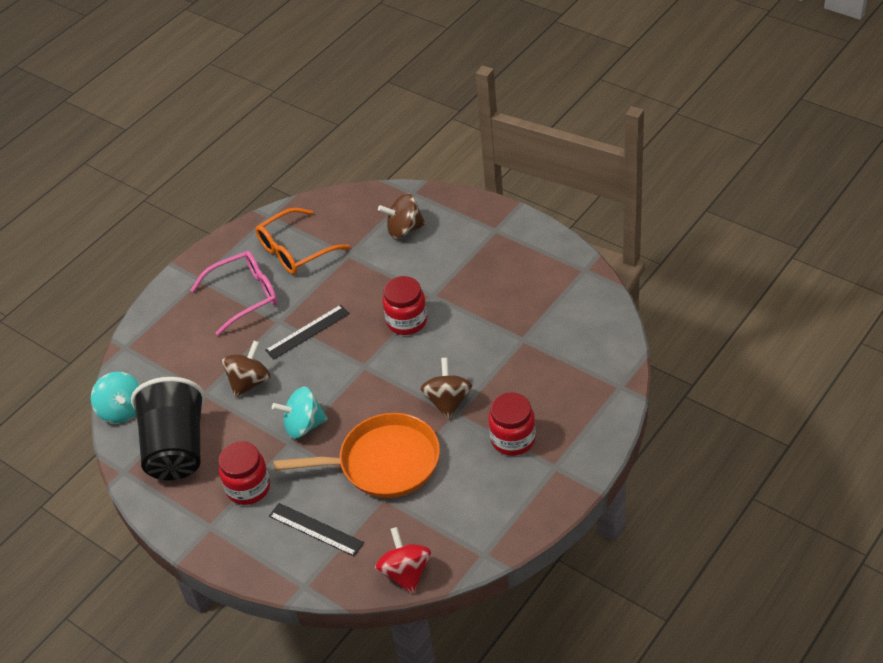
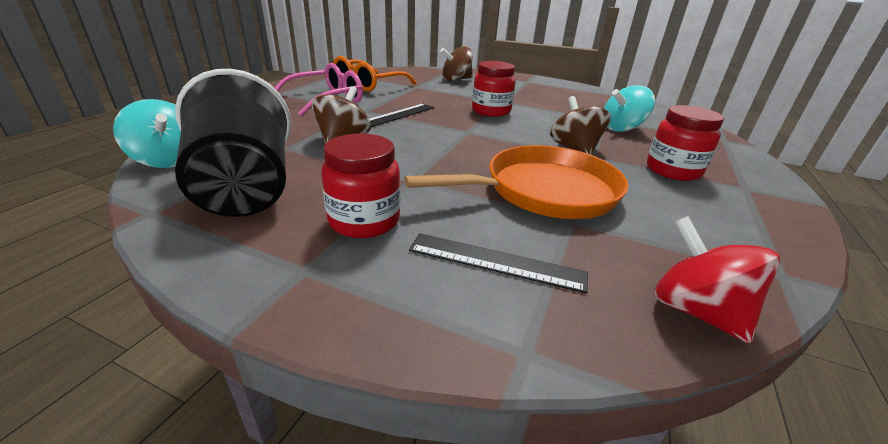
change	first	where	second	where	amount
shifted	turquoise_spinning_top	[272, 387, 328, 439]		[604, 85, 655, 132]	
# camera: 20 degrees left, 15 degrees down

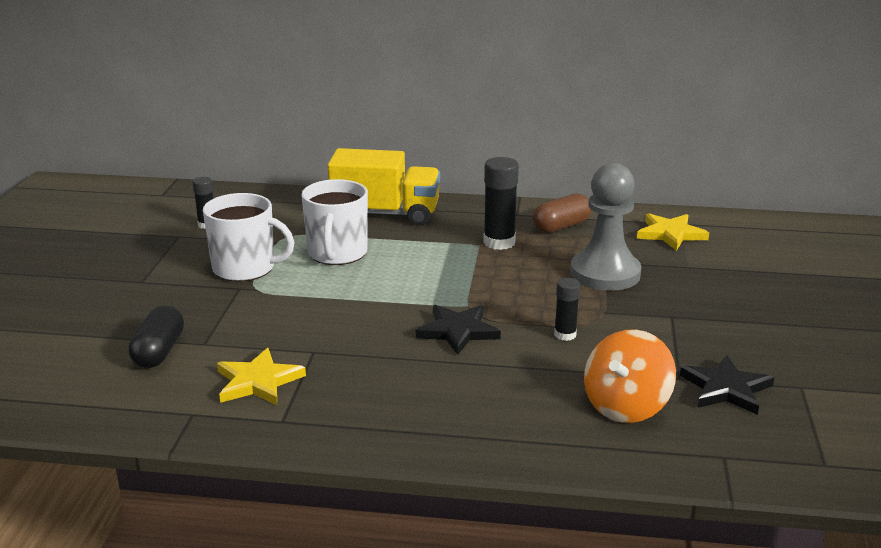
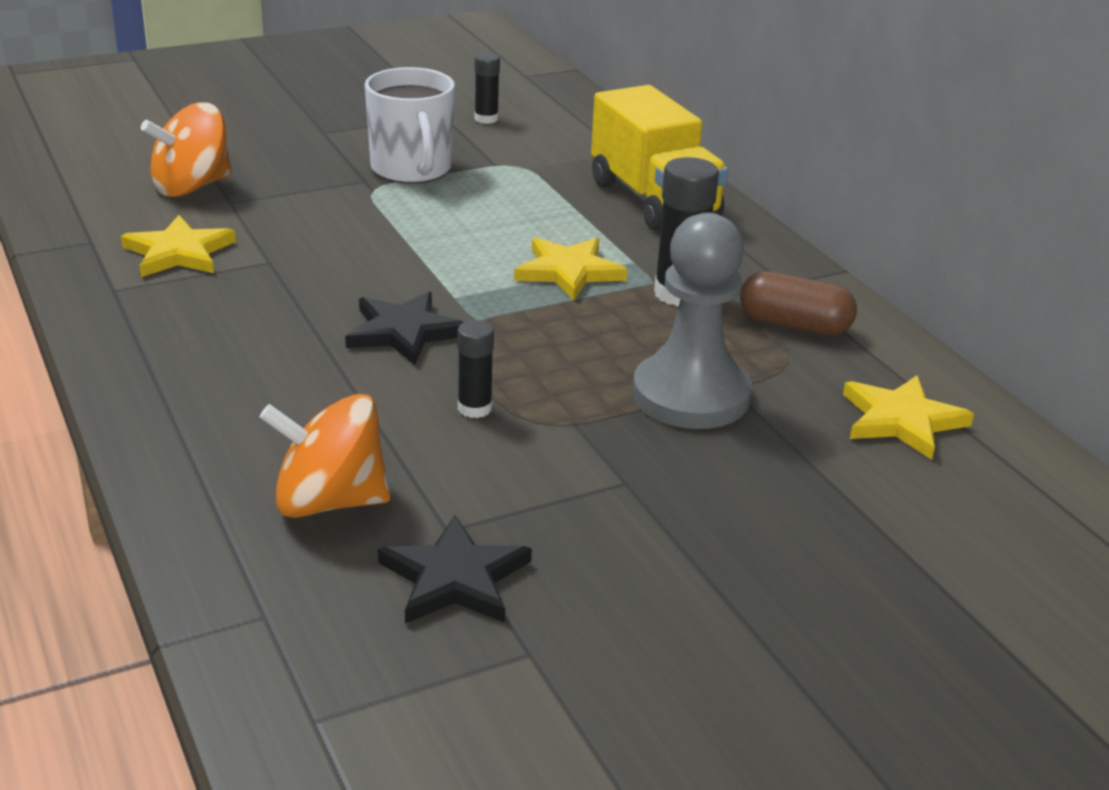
change	first	where	second	where	amount
swapped	black_capsule	[128, 305, 184, 368]	orange_spinning_top	[141, 102, 232, 197]	
new			yellow_star	[514, 238, 627, 300]	
gone	white_mug	[301, 179, 368, 265]			
# camera: 55 degrees right, 5 degrees up

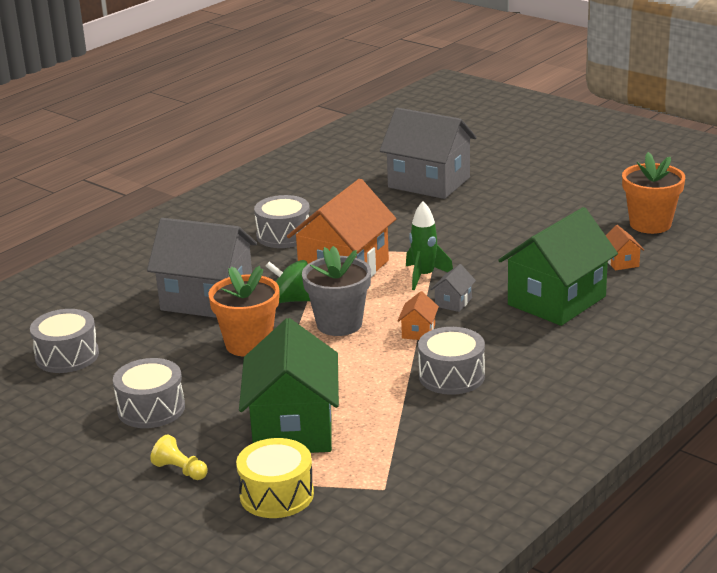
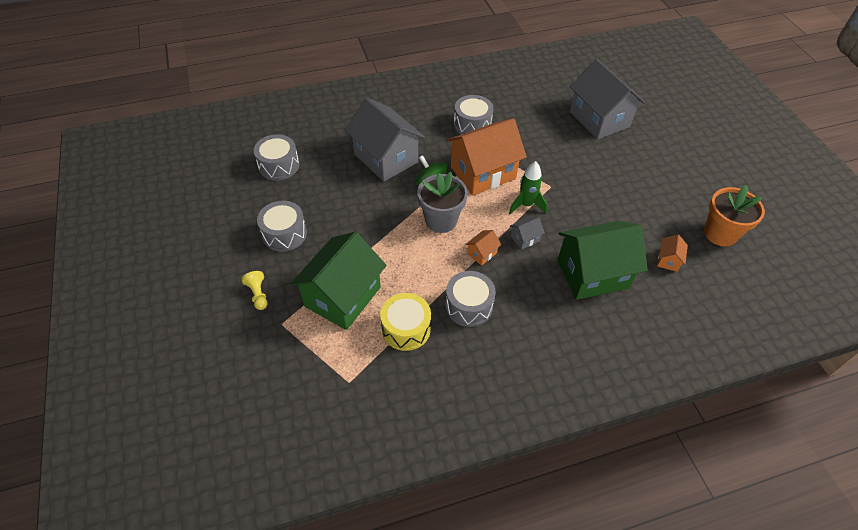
change	first	where	second	where	amount
shifted	yellow_drum	[236, 438, 314, 518]		[380, 293, 431, 351]	
gone	orange_flower_pot	[208, 266, 279, 357]			
# camera: 30 degrees right, 25 degrees up

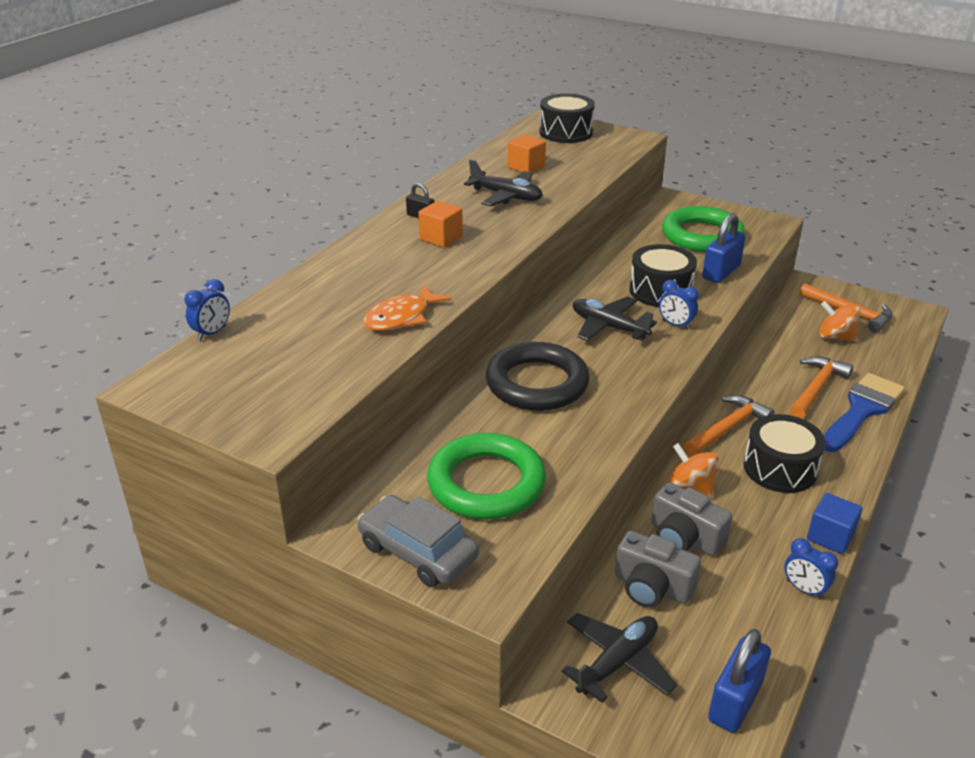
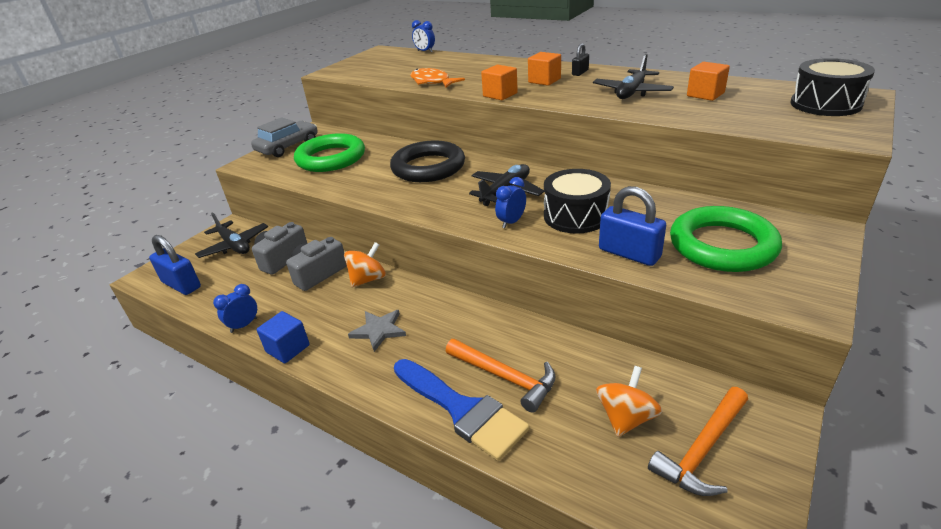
change	first	where	second	where	amount
swapped	black_drum	[744, 414, 826, 493]	grey_star	[348, 310, 406, 352]	
new			orange_cube	[481, 65, 518, 100]	
gone	orange_hammer	[683, 395, 775, 457]			
# camera: 95 degrees right, 0 degrees up

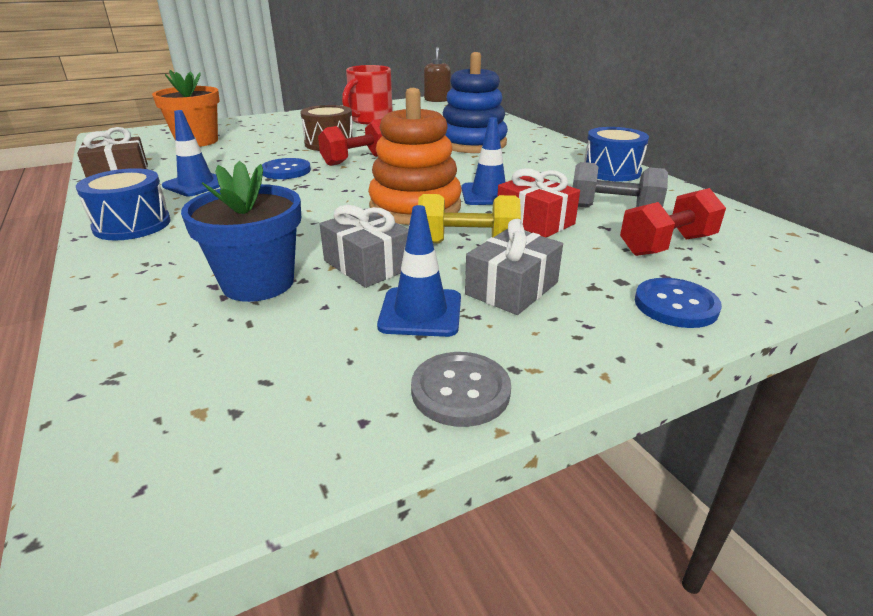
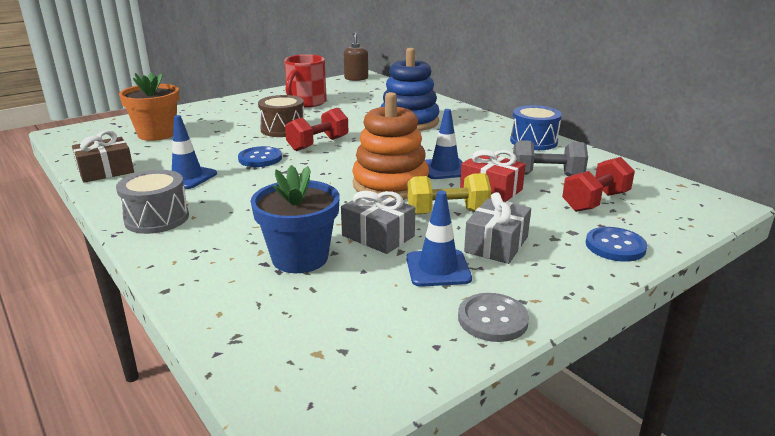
change	first	where	second	where	amount
repainted	blue_drum	[76, 168, 171, 240]	grey_drum	[116, 170, 189, 234]	
# camera: 10 degrees left, 5 degrees down

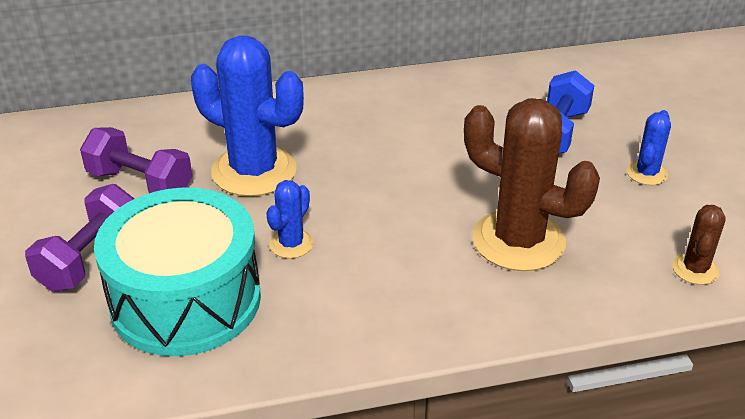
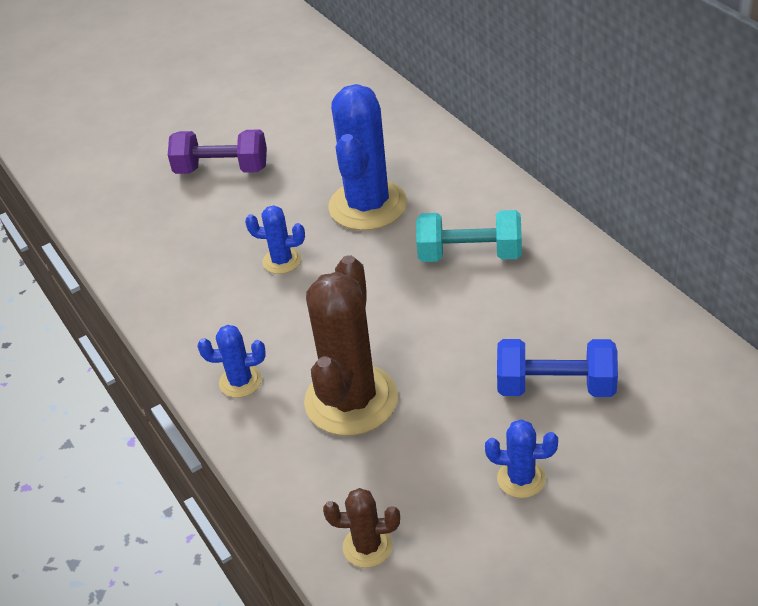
change	first	where	second	where	amount
new			blue_cactus	[198, 325, 266, 398]	
new			turquoise_dumbbell	[416, 210, 522, 262]	
gone	purple_dumbbell	[80, 127, 192, 193]			
gone	turquoise_drum	[94, 187, 261, 356]			
# camera: 75 degrees right, 5 degrees up

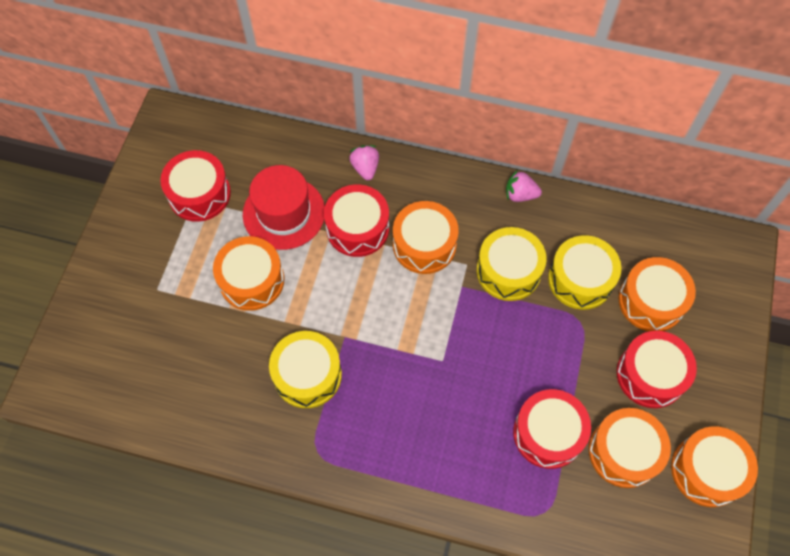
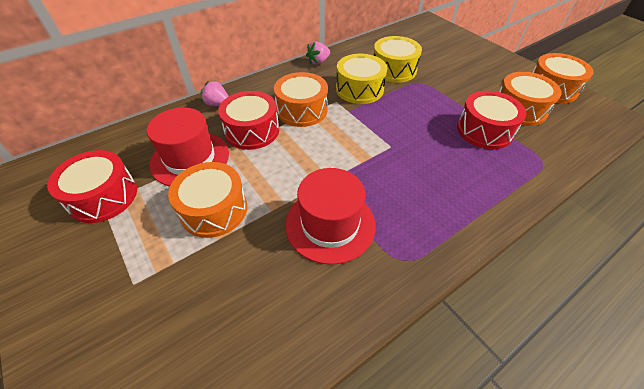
change	first	where	second	where	amount
swapped	yellow_drum	[269, 331, 342, 408]	red_hat	[285, 168, 376, 265]	
gone	red_drum	[617, 331, 697, 408]			
gone	orange_drum	[619, 257, 696, 331]			
# camera: 50 degrees left, 15 degrees down

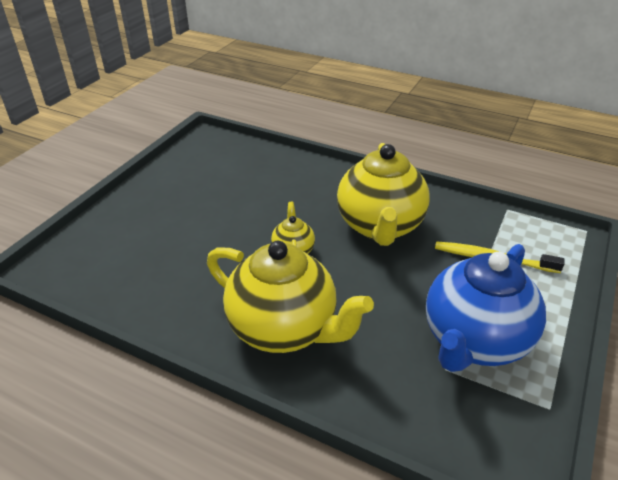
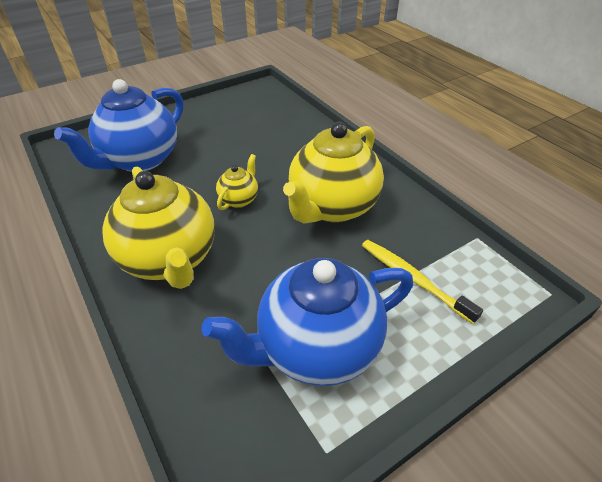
change	first	where	second	where	amount
new			blue_teapot	[54, 79, 183, 172]	
# camera: 30 degrees right, 5 degrees up

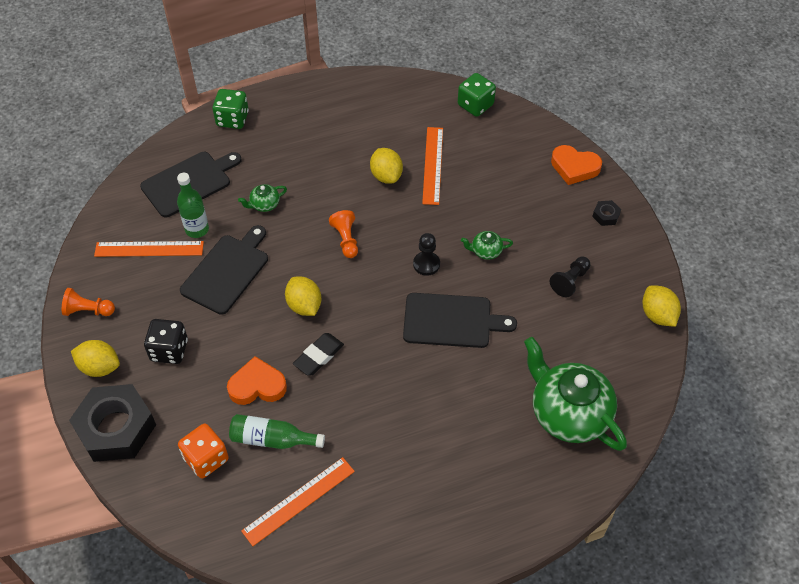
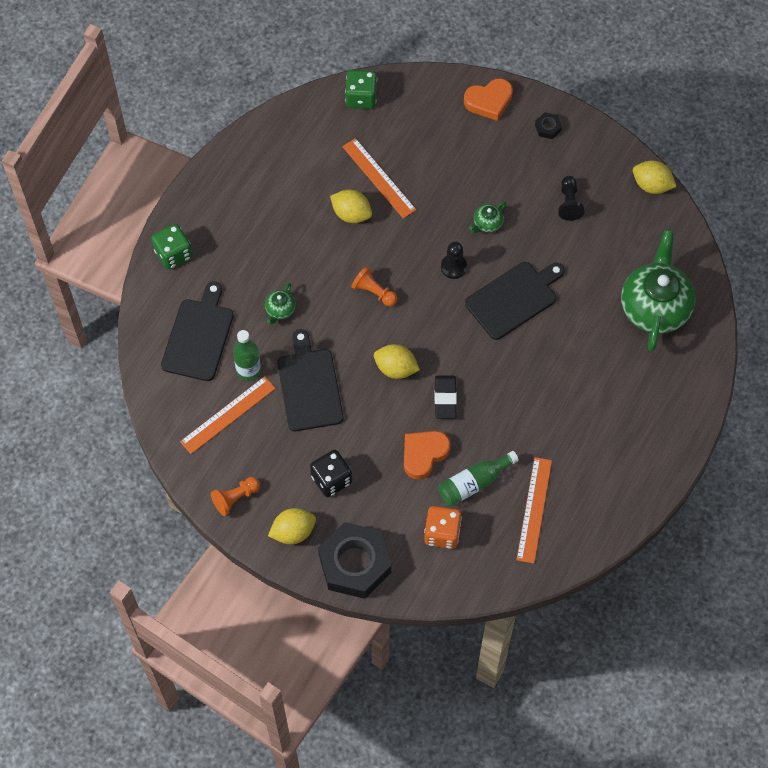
change	first	where	second	where	amount
rotated	green_teapot	[524, 337, 627, 451]		[621, 230, 695, 351]	90 degrees clockwise
# camera: 40 degrees left, 10 degrees up

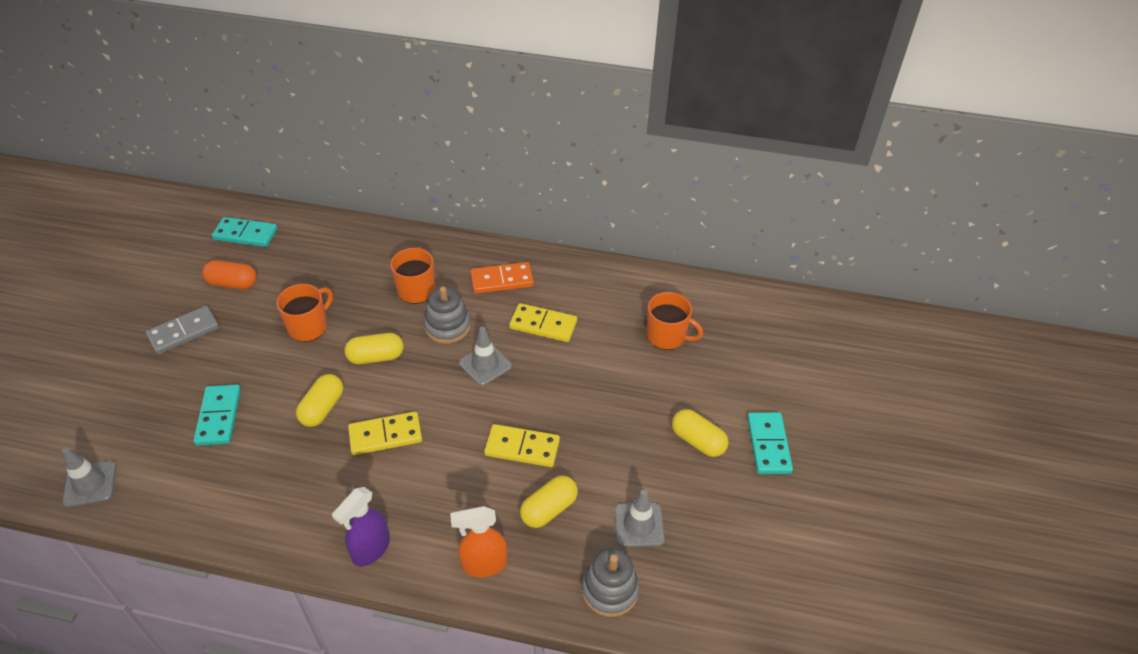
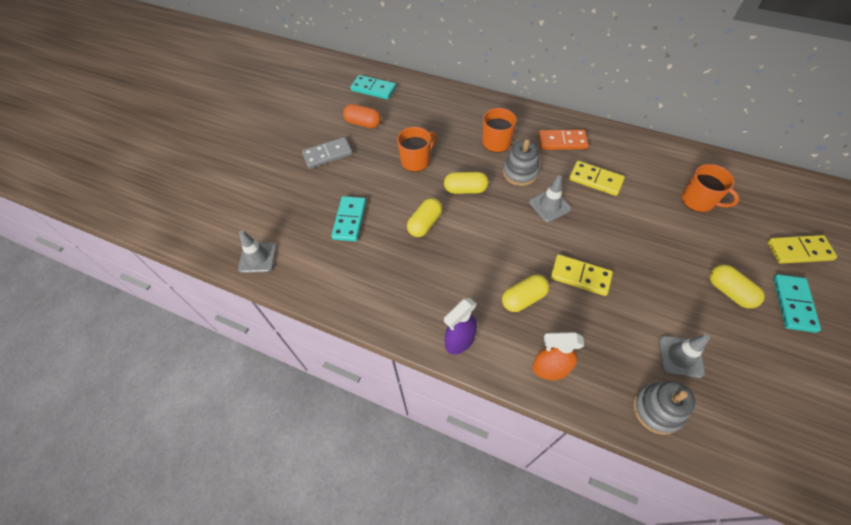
change	first	where	second	where	amount
shifted	yellow_capsule	[520, 475, 578, 528]		[502, 275, 549, 312]	
shifted	yellow_domino	[348, 411, 422, 455]		[767, 235, 837, 264]	
# camera: 15 degrees right, 10 degrees up

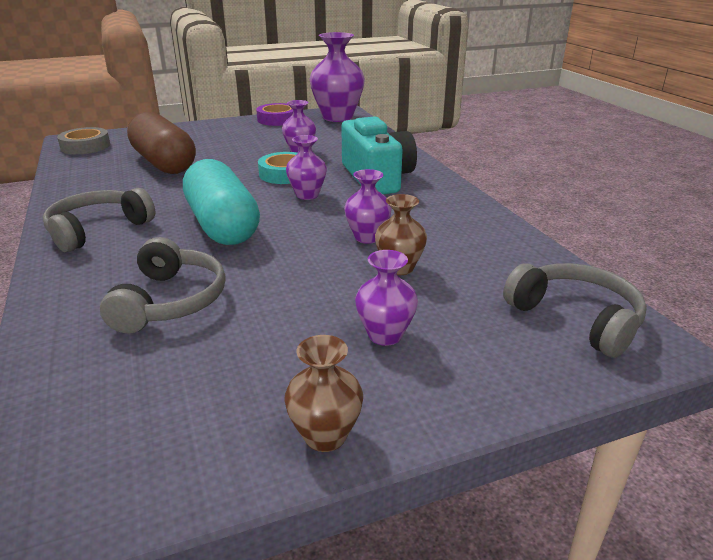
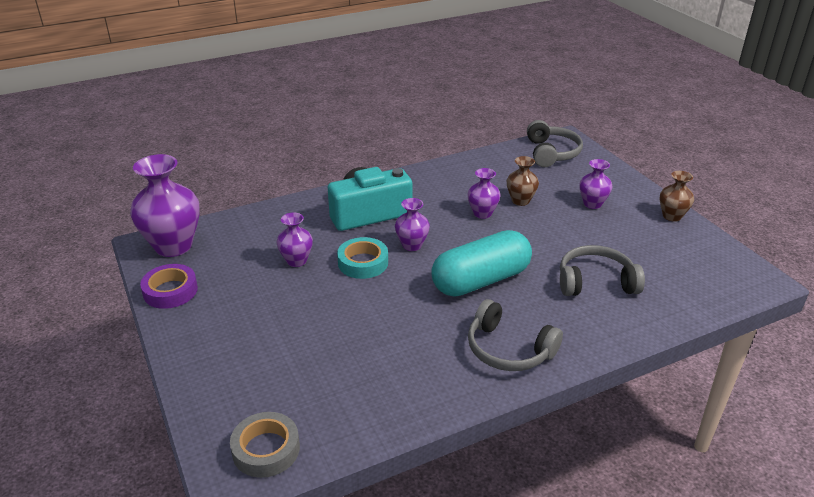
change	first	where	second	where	amount
rotated	grey_headphones	[503, 263, 647, 358]		[527, 120, 583, 167]	135 degrees clockwise
gone	brown_capsule	[127, 112, 196, 174]			
# camera: 95 degrees left, 5 degrees up

